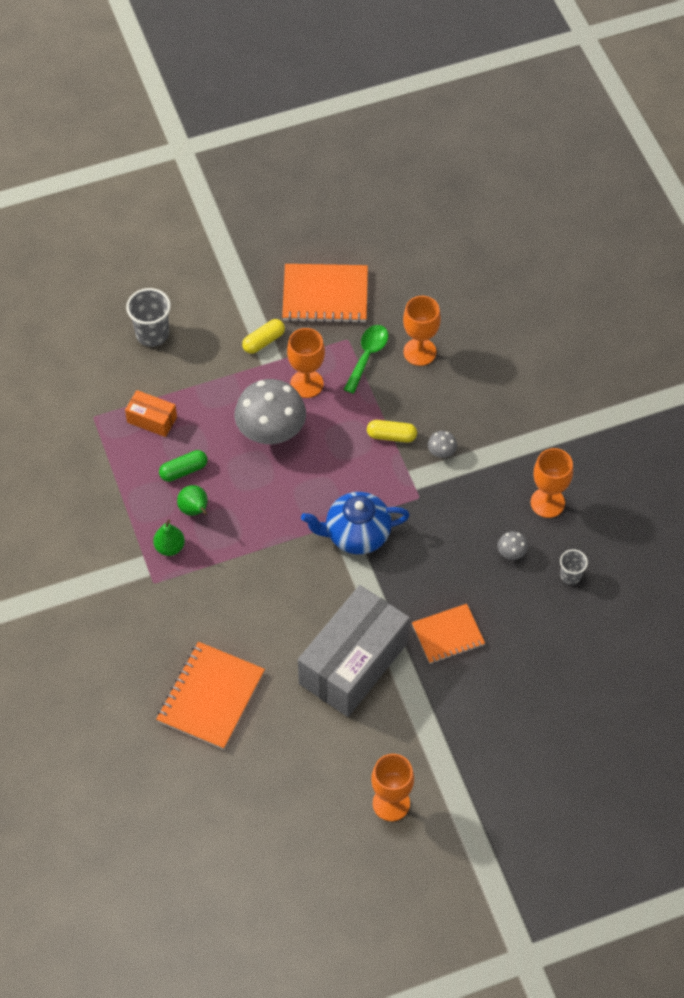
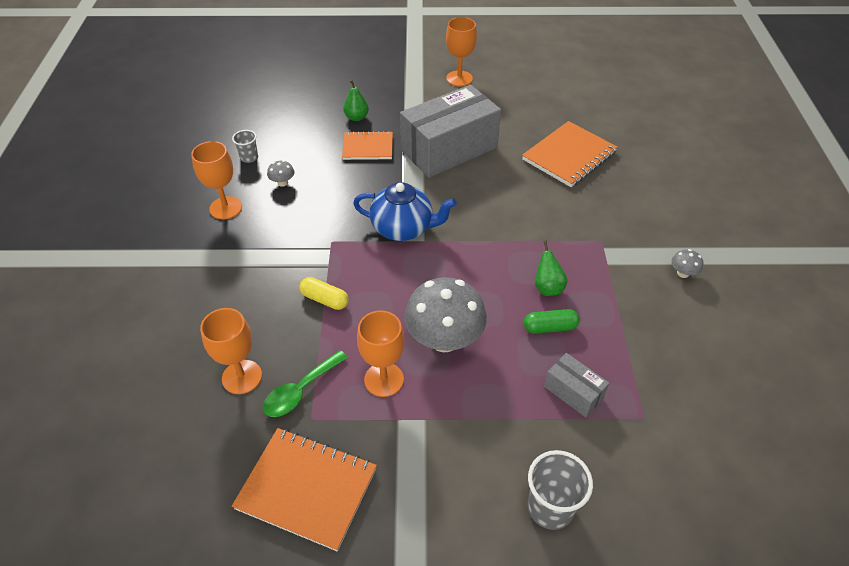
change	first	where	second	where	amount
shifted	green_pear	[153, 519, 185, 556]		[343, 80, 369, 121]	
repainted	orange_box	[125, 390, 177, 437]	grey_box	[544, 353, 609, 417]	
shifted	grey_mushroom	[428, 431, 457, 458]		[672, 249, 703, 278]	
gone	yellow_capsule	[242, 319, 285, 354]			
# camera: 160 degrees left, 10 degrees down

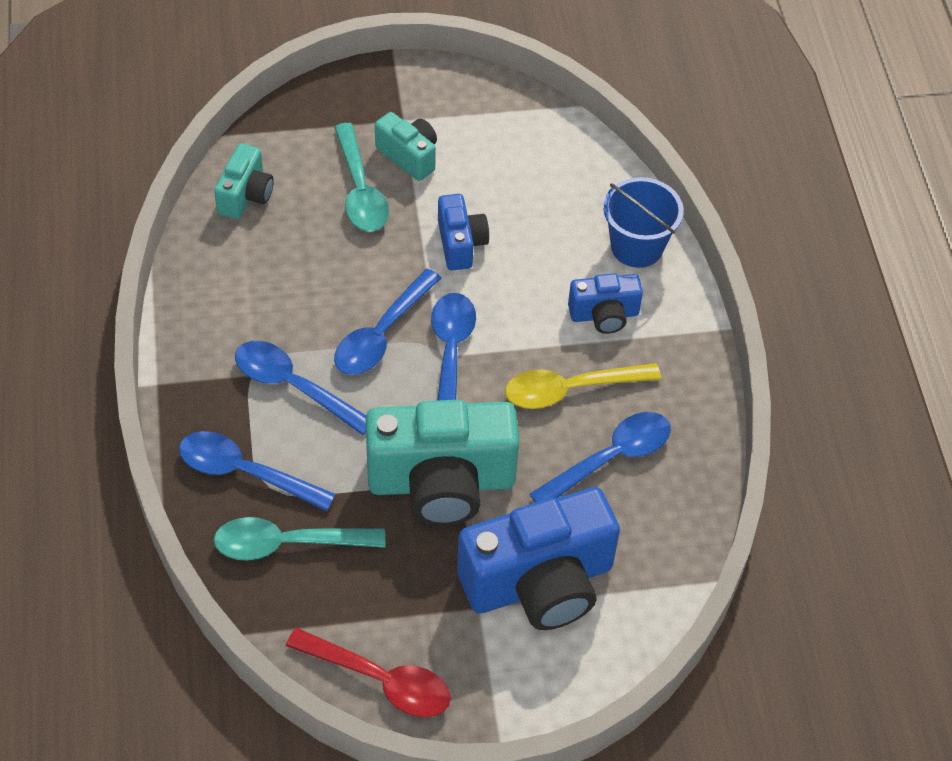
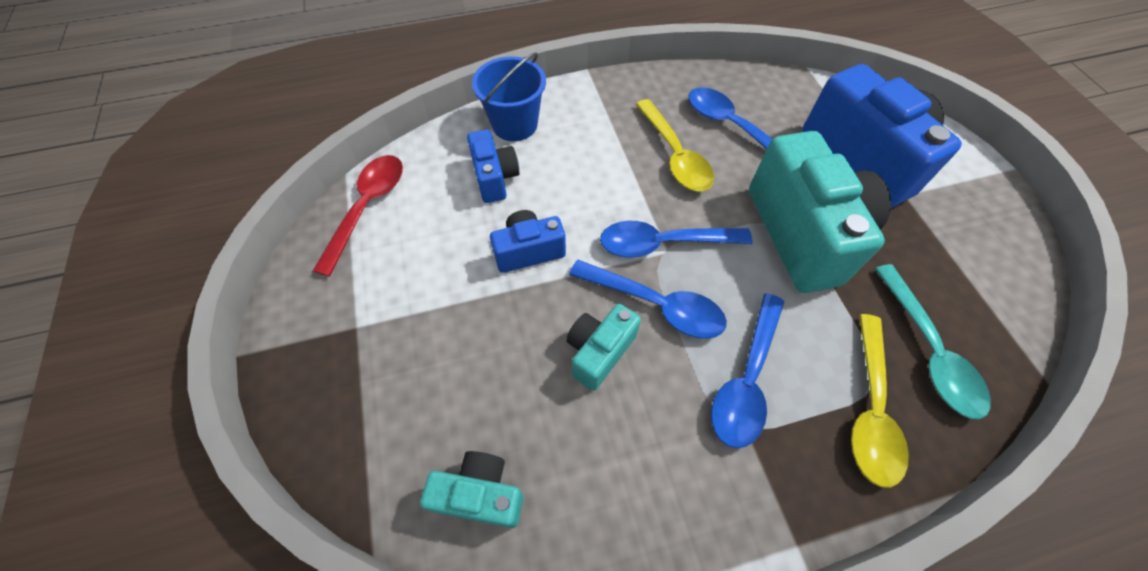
change	first	where	second	where	amount
shifted	red_spoon	[286, 628, 451, 717]		[313, 155, 403, 277]	
shifted	blue_camera	[568, 273, 643, 334]		[467, 130, 520, 203]	
shifted	turquoise_camera	[375, 112, 437, 181]		[566, 304, 641, 391]	
repainted	blue_spoon	[179, 431, 336, 511]	yellow_spoon	[851, 314, 909, 488]	
gone	turquoise_spoon	[334, 123, 389, 231]			
# camera: 95 degrees left, 5 degrees up

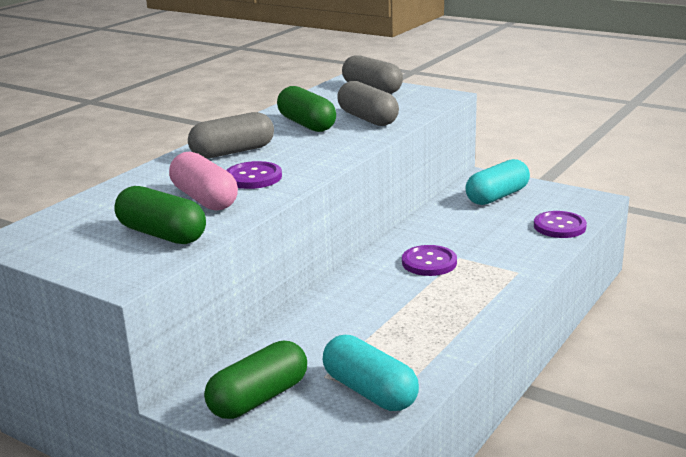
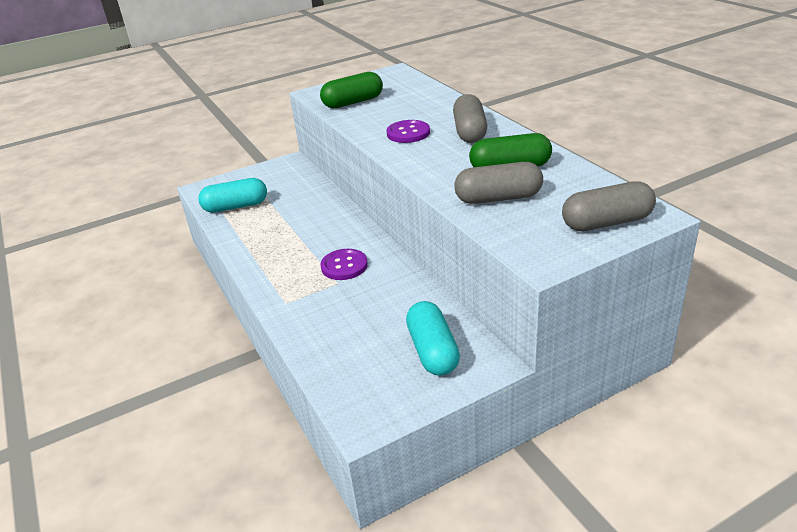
change	first	where	second	where	amount
gone	pink_capsule	[169, 152, 238, 211]			
gone	green_capsule	[204, 341, 307, 419]			
gone	purple_button	[534, 211, 587, 238]			
# camera: 120 degrees right, 10 degrees up

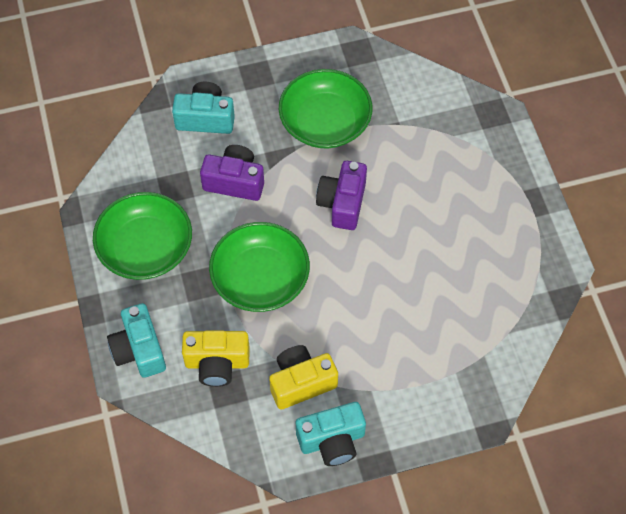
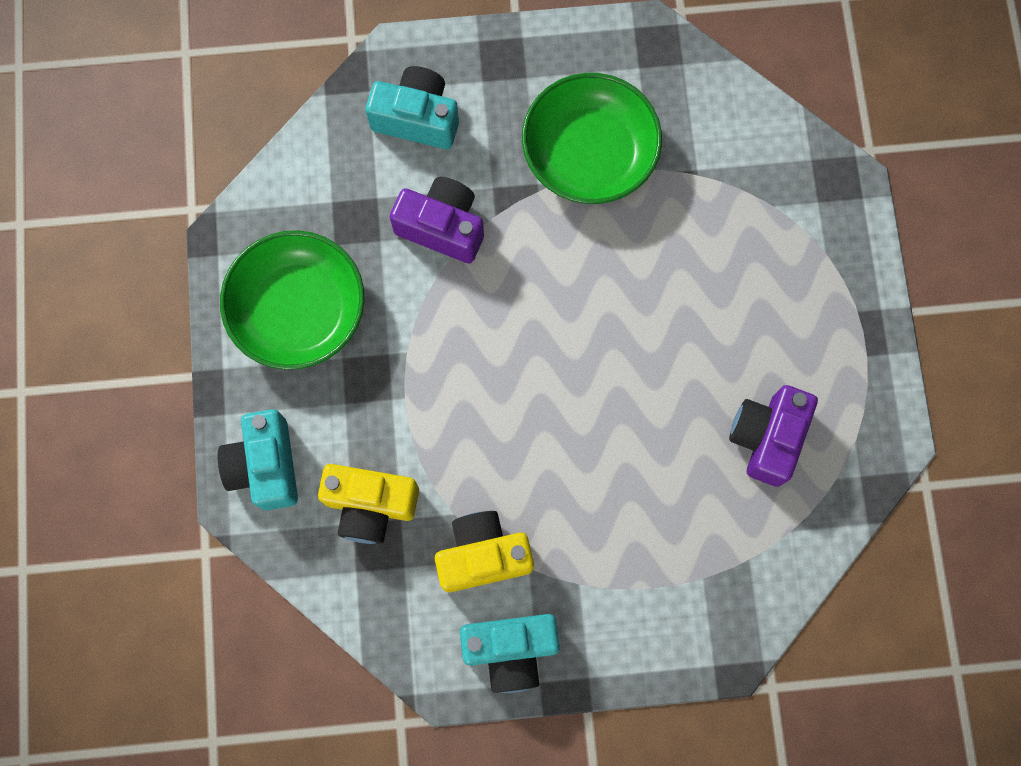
change	first	where	second	where	amount
shifted	purple_camera	[316, 161, 367, 230]		[729, 385, 818, 487]	
gone	green_bowl	[209, 222, 310, 312]			
# camera: 10 degrees right, 15 degrees up

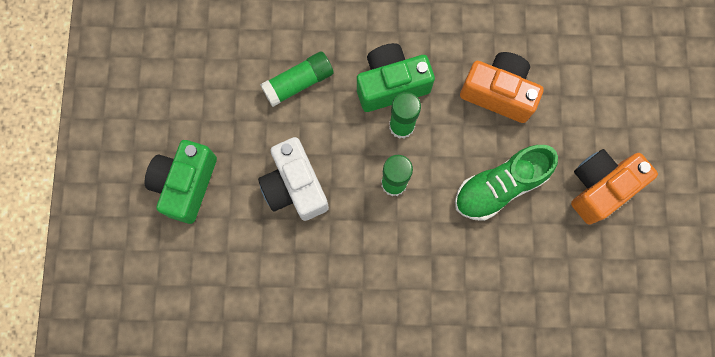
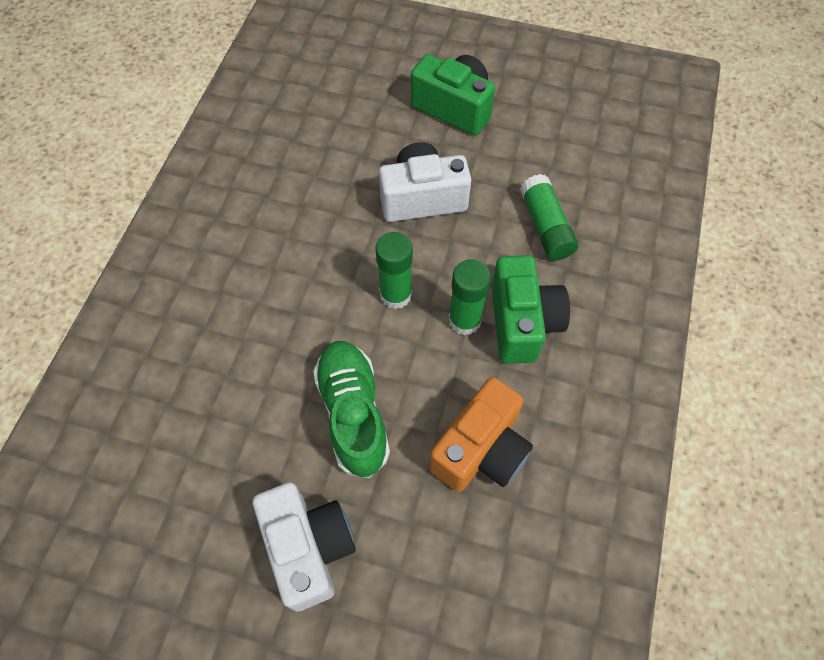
change	first	where	second	where	amount
repainted	orange_camera	[571, 149, 658, 225]	white_camera	[253, 482, 356, 612]	
# camera: 105 degrees right, 15 degrees down

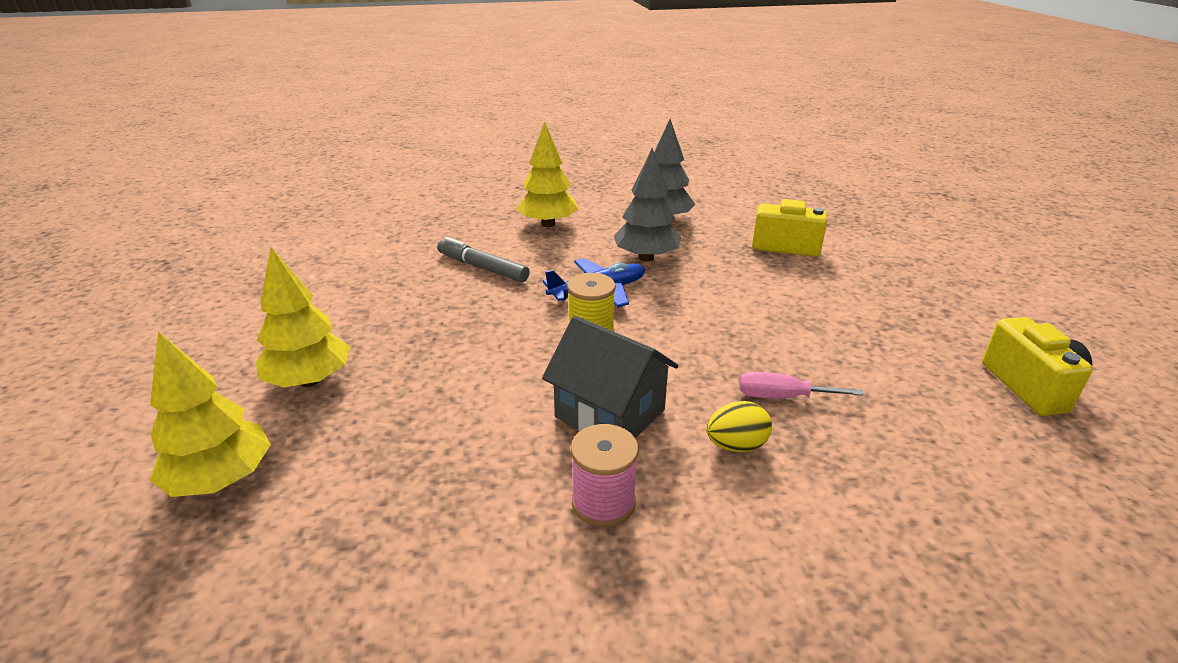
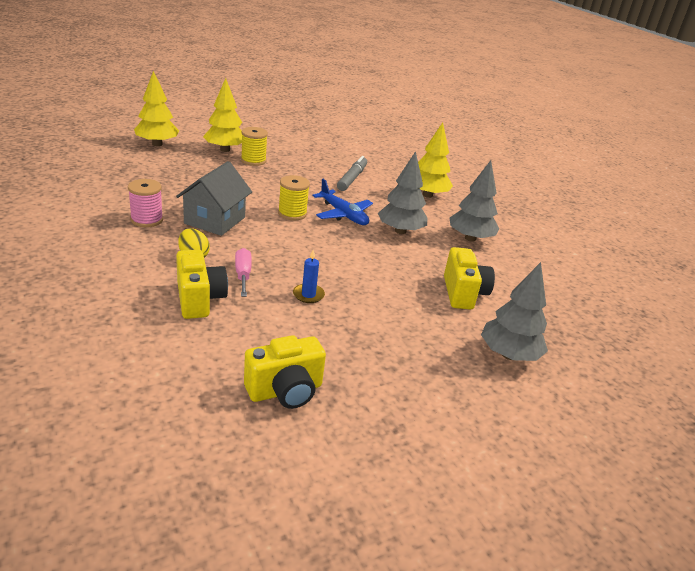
change	first	where	second	where	amount
new			yellow_camera	[176, 250, 228, 319]	
new			yellow_spool	[241, 127, 268, 166]	
new			blue_candle	[293, 250, 325, 303]	
new			grey_tree	[481, 262, 548, 361]	
# camera: 70 degrees right, 0 degrees up

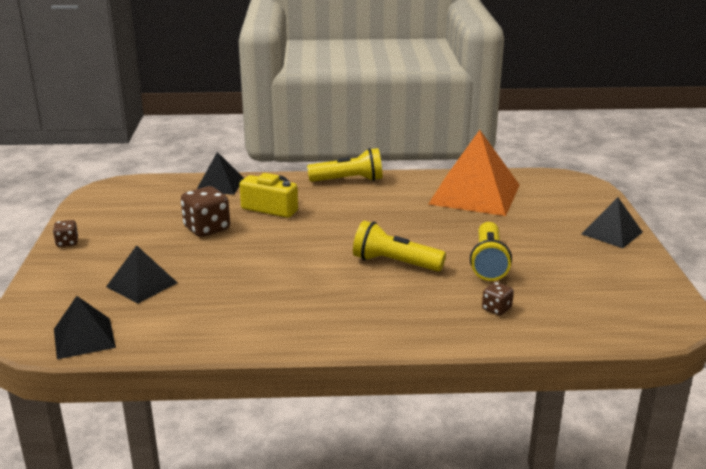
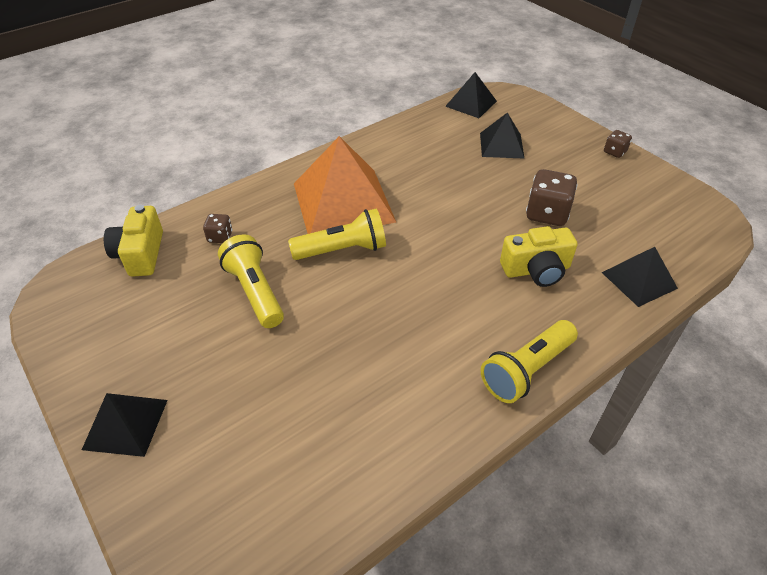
change	first	where	second	where	amount
new			yellow_camera	[104, 205, 163, 277]	
shifted	orange_pyramid	[428, 130, 520, 216]		[294, 136, 397, 234]	
# camera: 145 degrees right, 20 degrees up

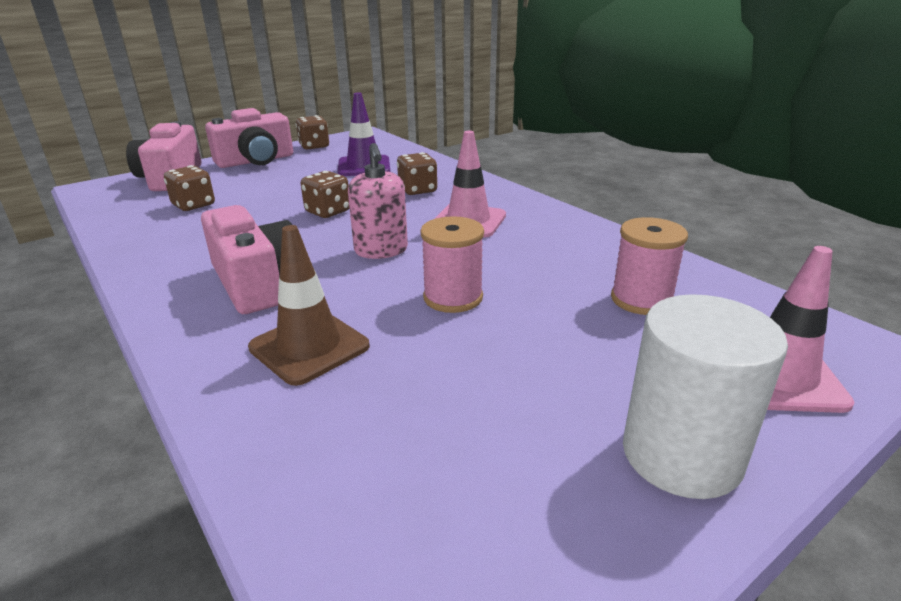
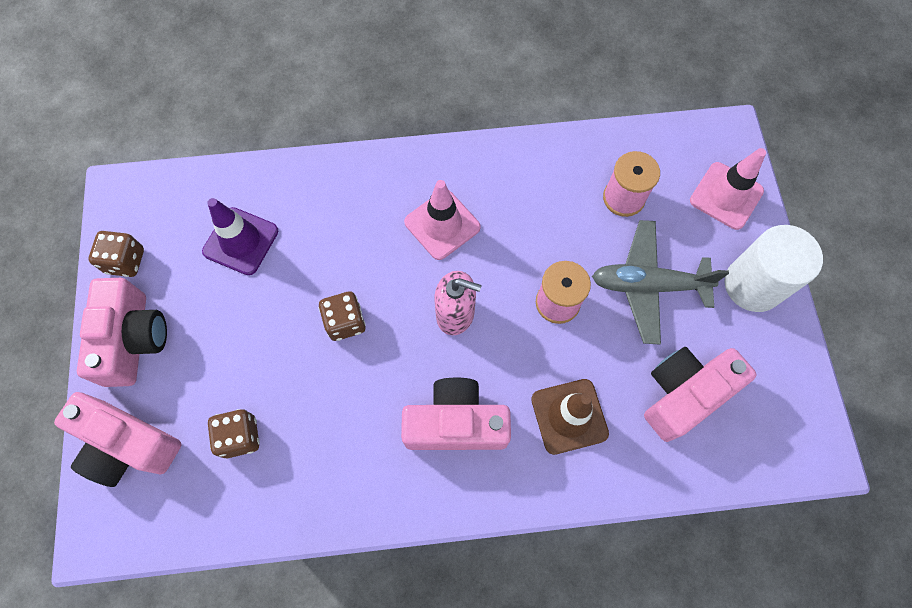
change	first	where	second	where	amount
new			grey_plane	[592, 220, 729, 344]	
new			pink_camera	[644, 347, 757, 442]	
gone	brown_dice	[397, 152, 438, 195]			
# camera: 60 degrees left, 40 degrees up

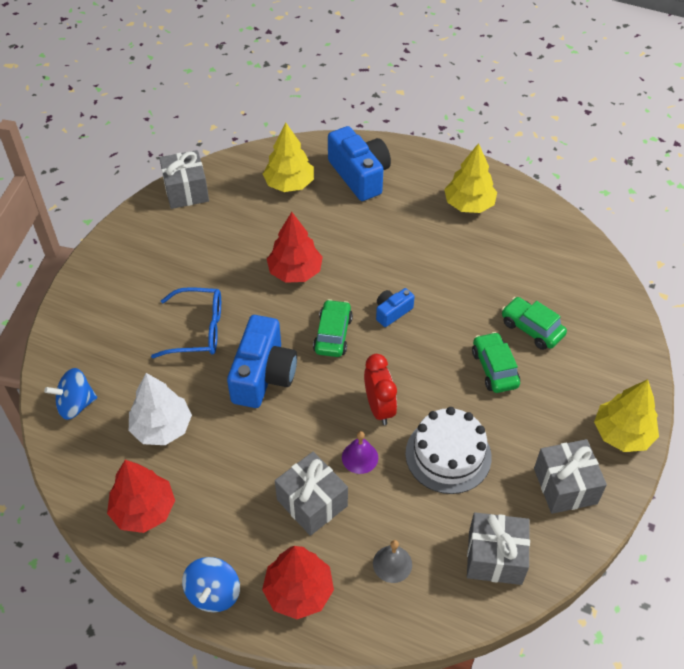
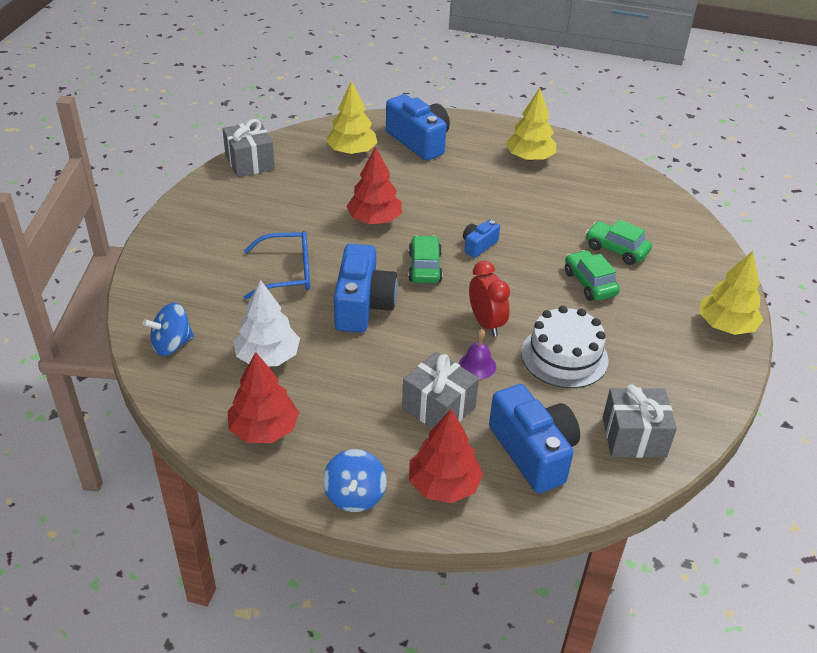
change	first	where	second	where	amount
swapped	grey_bell	[373, 540, 412, 583]	blue_camera	[489, 384, 580, 493]	
gone	grey_gift	[534, 439, 607, 514]			
# camera: 10 degrees left, 10 degrees down

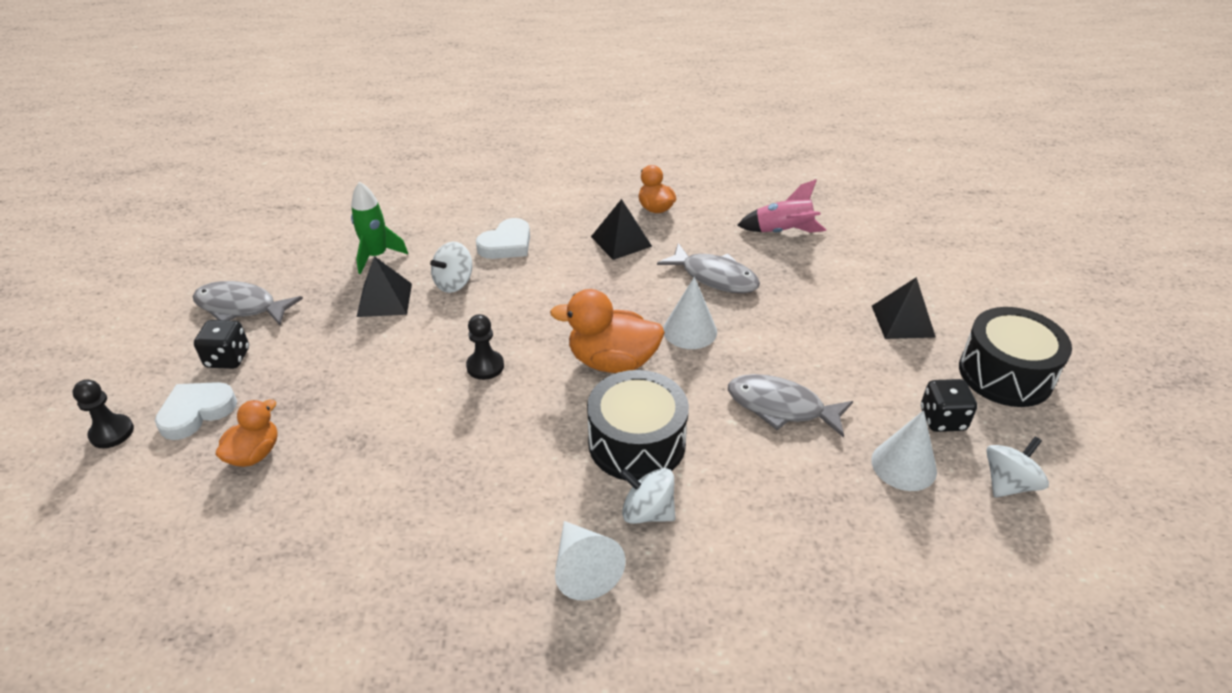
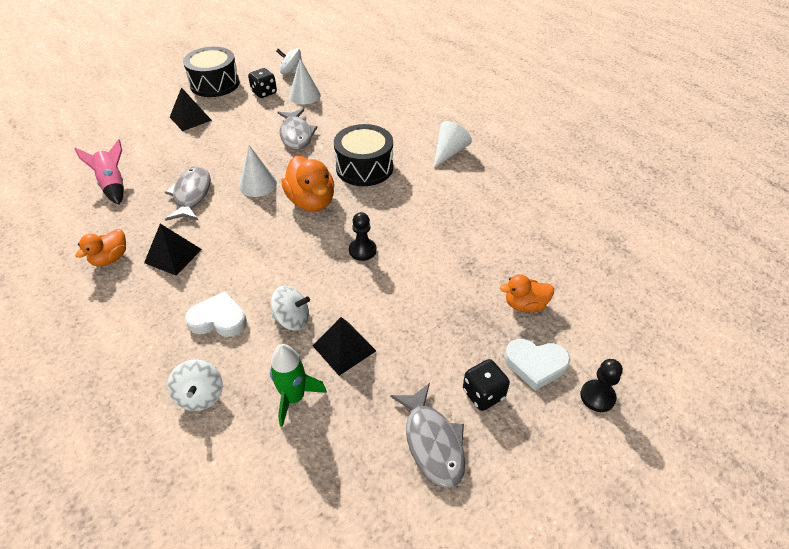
change	first	where	second	where	amount
shifted	white_spinning_top	[620, 468, 676, 524]		[167, 360, 223, 411]	
# camera: 125 degrees left, 5 degrees up

